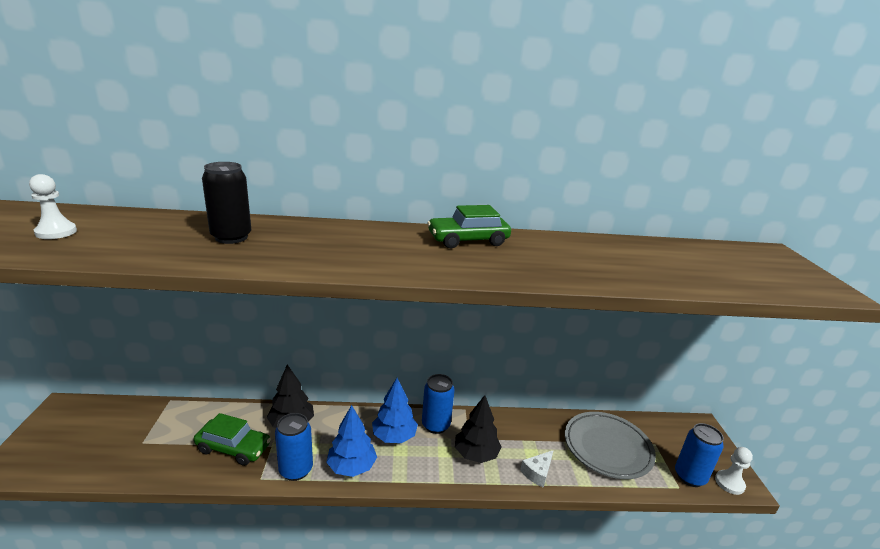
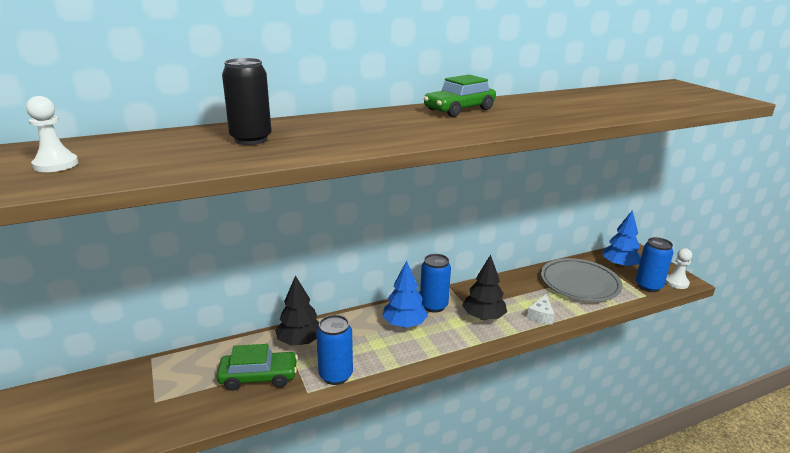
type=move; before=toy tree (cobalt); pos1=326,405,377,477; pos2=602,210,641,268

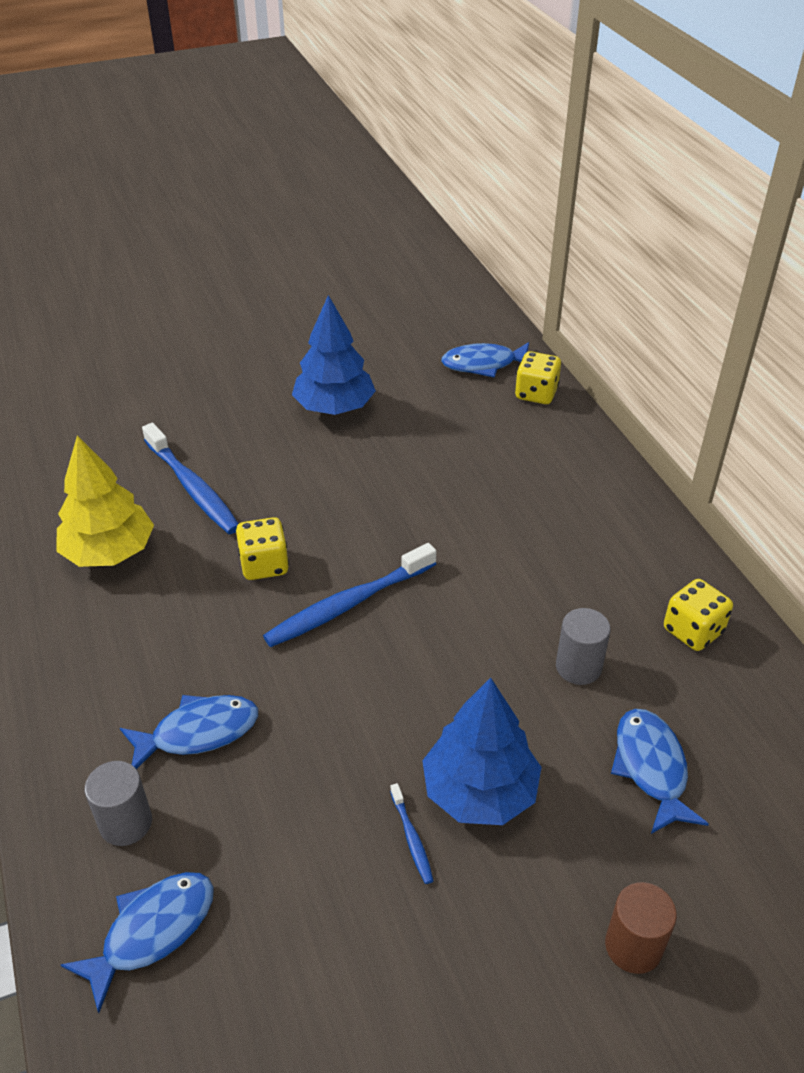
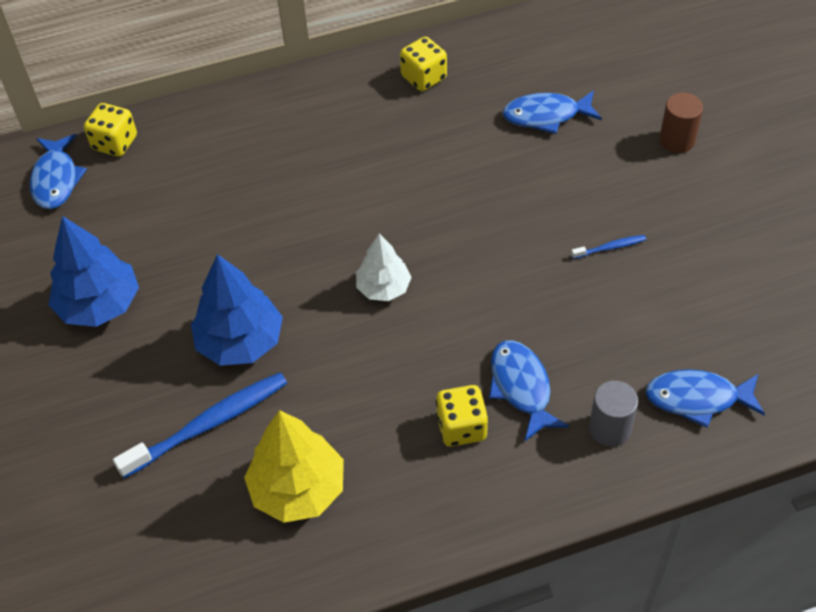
type=delete; before=cylinder (ash-grey); pos1=556,608,611,685
type=move; before=die (yellow); pos1=236,517,289,580; pos2=436,385,488,447
type=move; before=toy tree (cobalt); pos1=422,678,542,825; pos2=191,254,283,366
type=replace; before=dental brush (cobalt); after=toy tree (pure white); pos1=263,543,436,647; pos2=356,233,412,301
type=rotate; before=fish figure (cobalt); pos1=61,872,214,1013; pos2=645,369,765,428; turn=-45

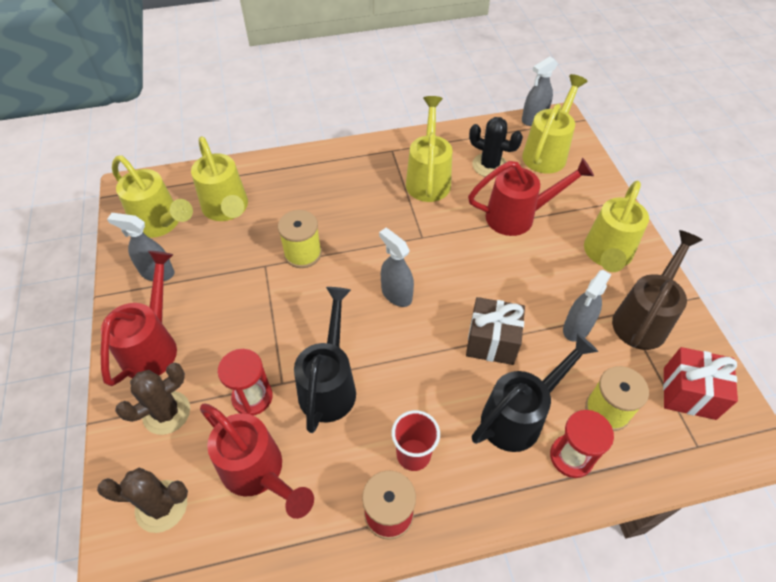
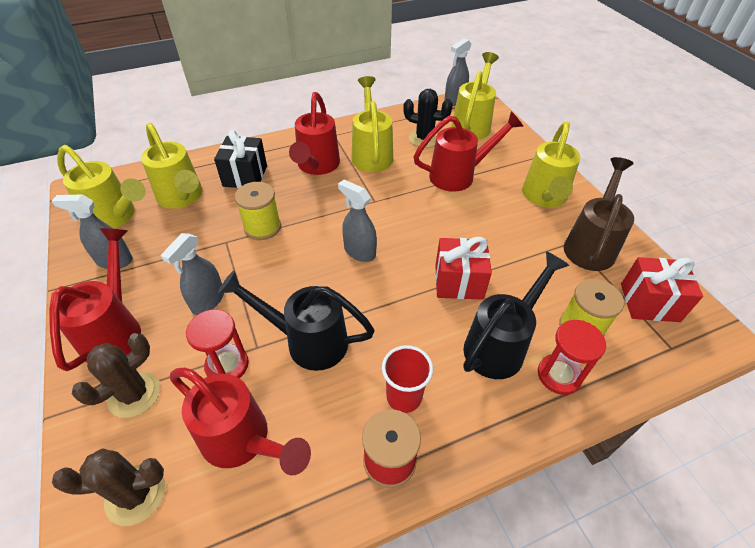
type=insert; after=wrapped gift (jet-black); pos2=214,130,267,188
type=insert; after=sprinkling can (red); pos2=289,92,340,175
type=move; before=spray bottle (ash-grey); pos1=563,270,612,342; pos2=161,233,224,315
type=recolor; before=wrapped gift (russet); after=wrapped gift (red); pos1=466,297,525,365; pos2=435,237,492,300
type=rotate; before=sprinkling can (jet-black); pos1=294,287,356,433; pos2=218,270,375,371; turn=-75

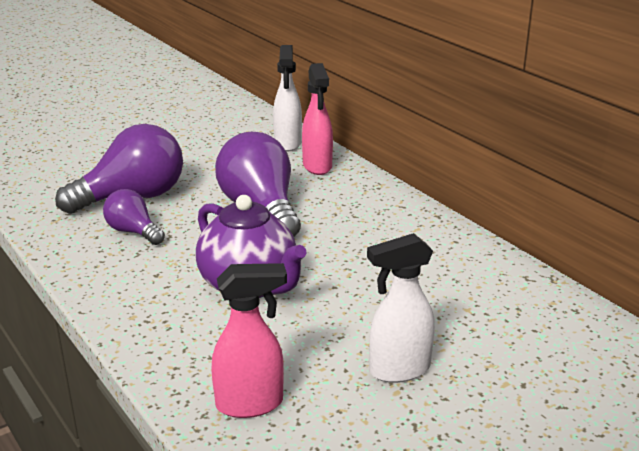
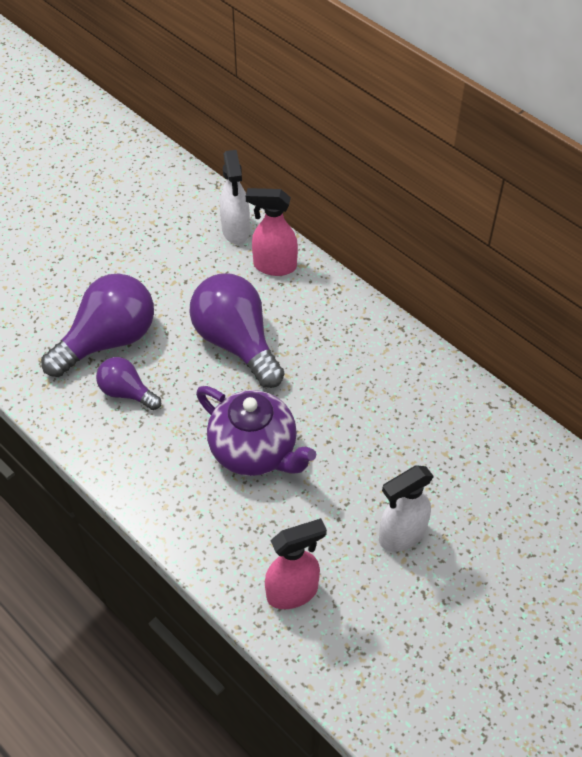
type=rotate; before=spray bottle (pink); pos1=302,63,333,175; pos2=246,188,298,276; turn=120

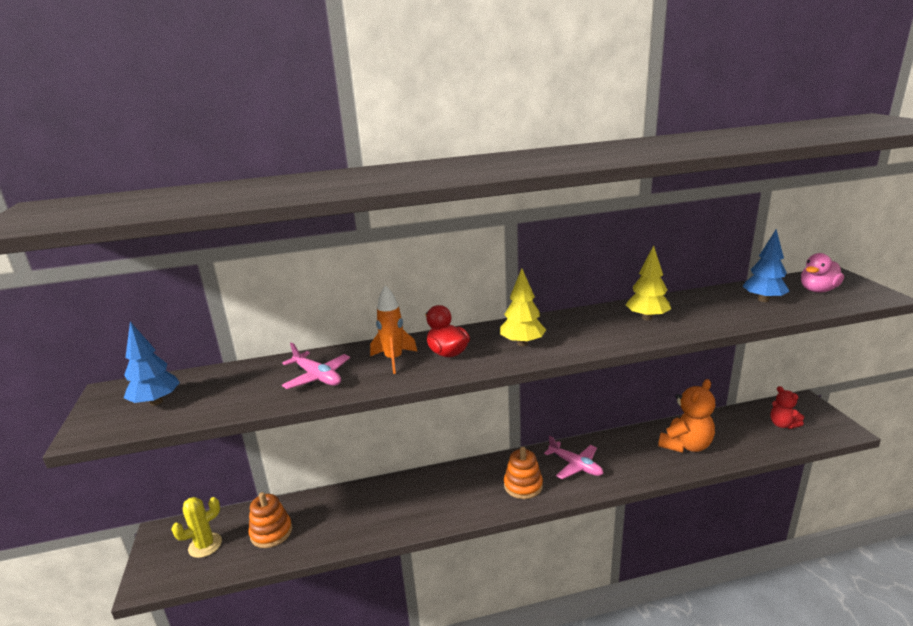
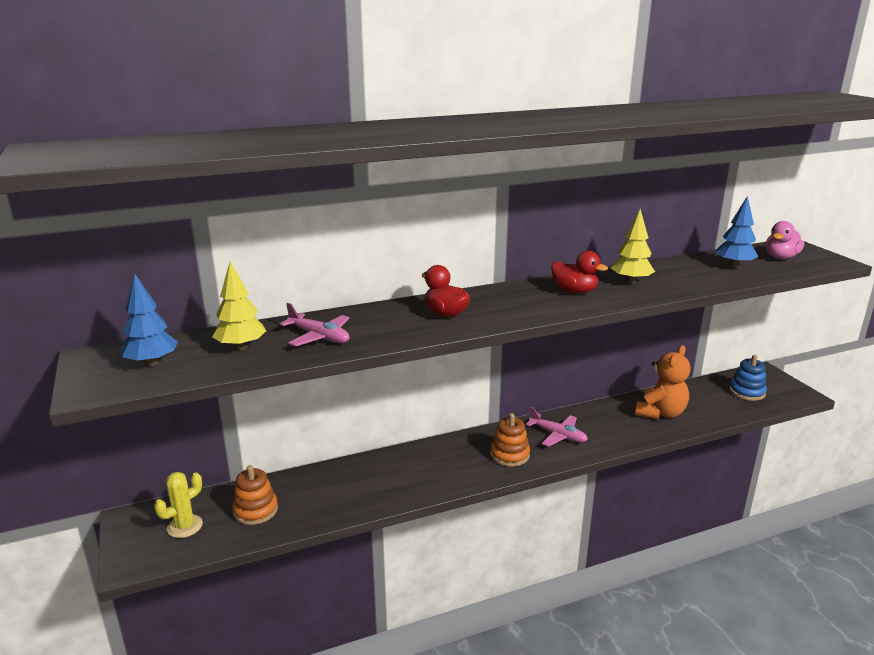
type=delete; before=toy rocket (orange); pos1=370,285,418,374
type=insert; after=rubber duck (red); pos2=551,251,608,293
type=move; before=toy tree (yellow); pos1=500,268,546,346; pos2=212,261,266,350
type=replace; before=stuffed bear (red); after=stacking rings (cobalt); pos1=770,386,804,429; pos2=729,355,767,401

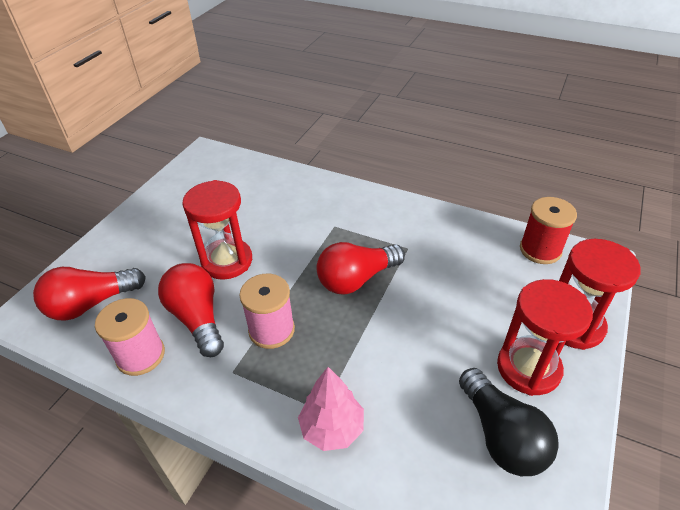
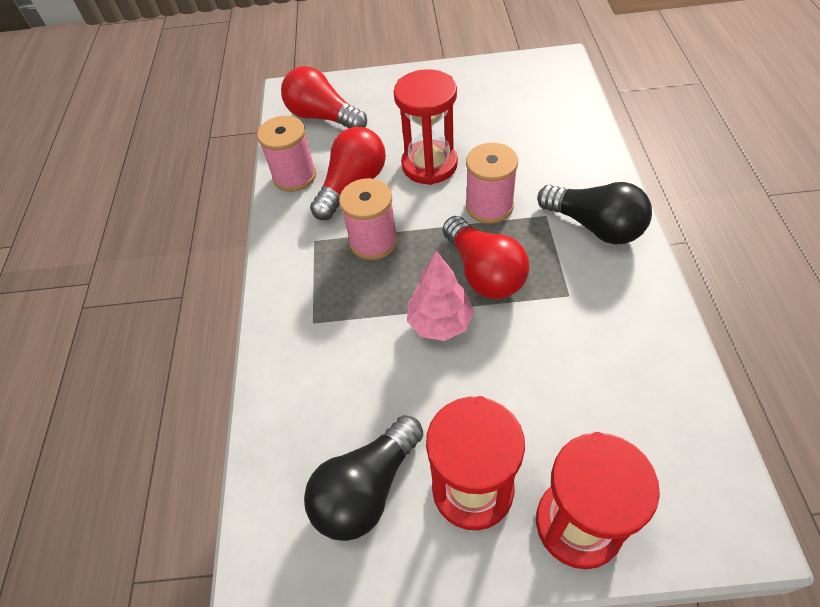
type=delete; before=reel of thread (red); pos1=520,197,577,264
type=insert; after=reel of thread (pink); pos2=466,143,518,224
type=insert; after=light bulb (jet-black); pos2=537,182,652,245
type=move; before=toy tree (pink); pos1=298,367,364,451; pos2=407,251,474,341
type=rotate; before=light bulb (red); pos1=317,242,405,295; pos2=443,216,529,299; turn=-150

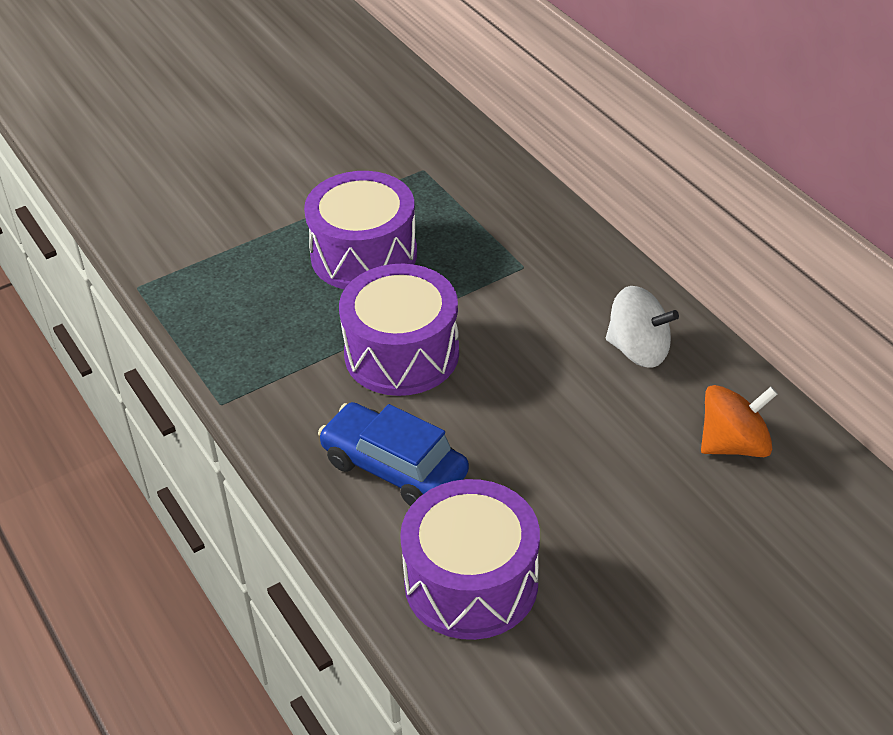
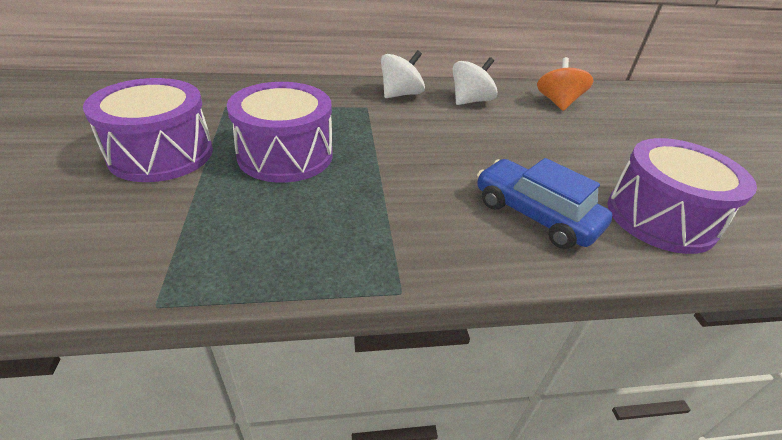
type=insert; after=spinning top (pure white); pos2=381,50,425,98
type=move; before=toy drum (violet); pos1=339,264,459,396; pos2=83,78,213,182
type=rotate; before=toy car (cobalt); pos1=318,402,469,506; pos2=477,158,612,249; turn=75

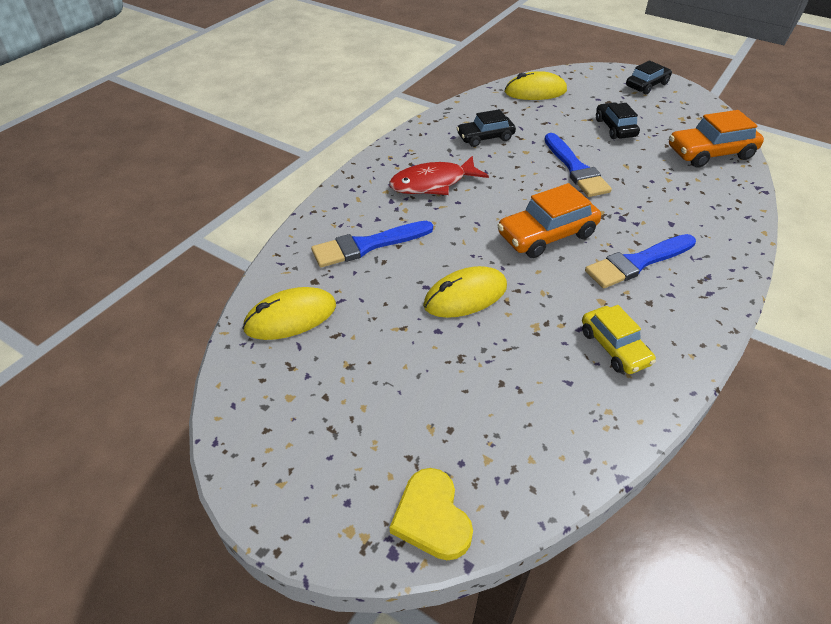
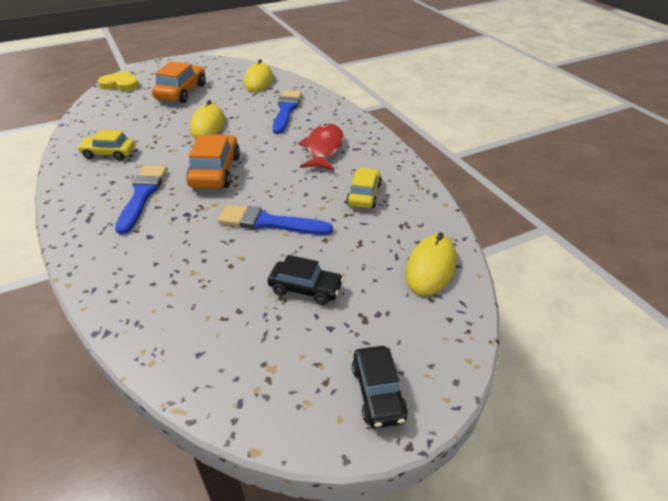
type=move; before=toy car (orange); pos1=669,110,764,168; pos2=152,62,206,103
type=recolor; before=toy car (jet-black); after=toy car (yellow); pos1=457,109,516,147; pos2=346,168,382,208

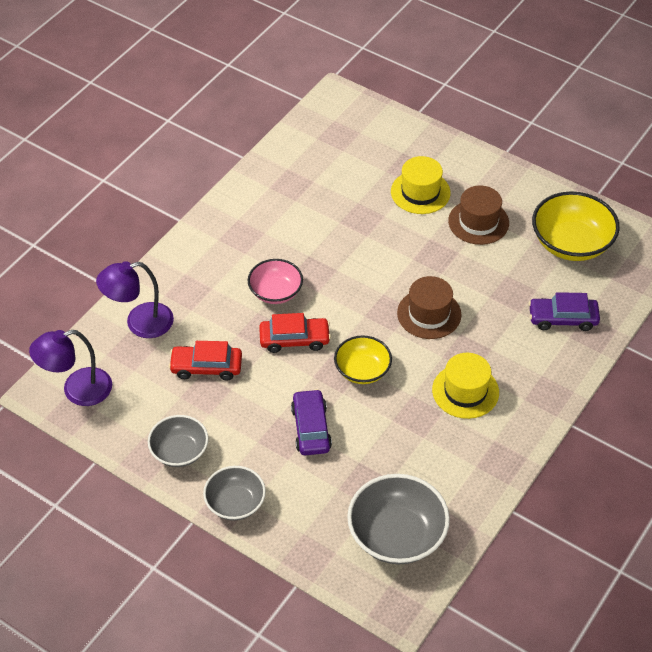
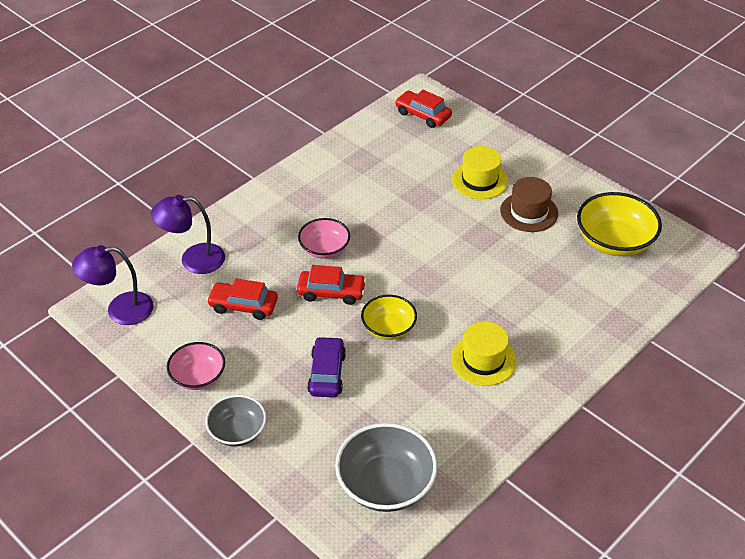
type=delete; before=top hat (russet); pos1=397,276,461,339
type=delete; before=toy car (violet); pos1=529,292,600,331
type=insert; after=toy car (red); pos2=395,90,452,128
type=recolor; before=deep dish (ash-grey); after=deep dish (pink); pos1=148,415,208,467; pos2=167,342,225,390

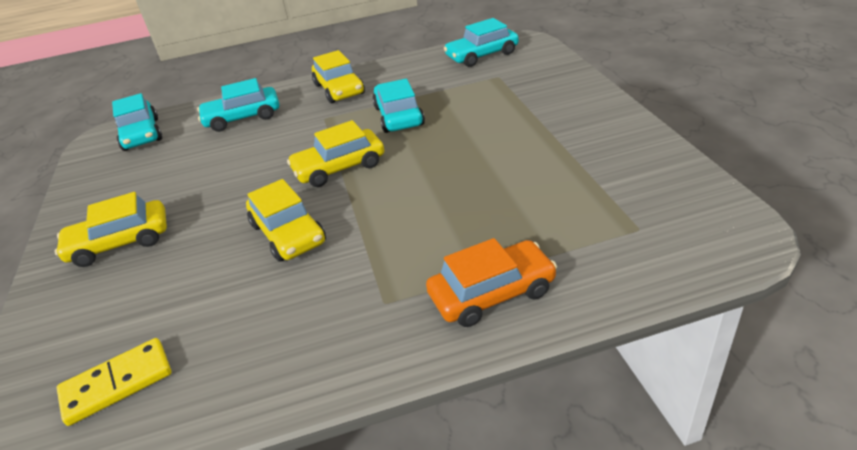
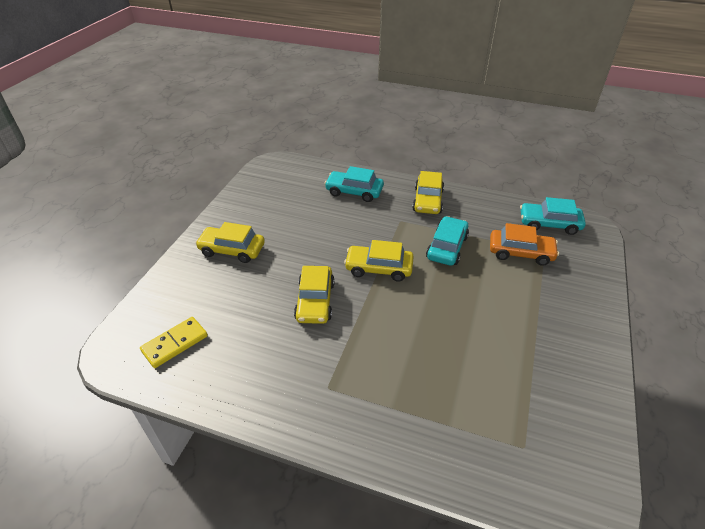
type=delete; before=toy car (aqua); pos1=112,93,162,151
type=move; before=toy car (orange); pos1=426,238,557,327; pos2=490,223,559,266
type=rotate; before=domino (yellow); pos1=57,338,171,426; pos2=140,317,208,368; turn=-45

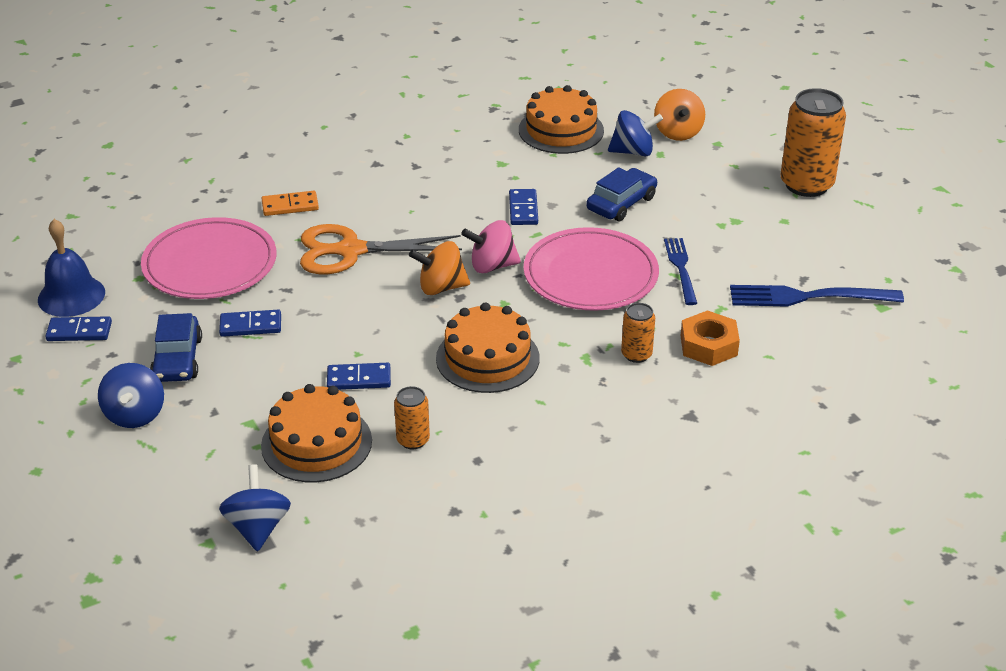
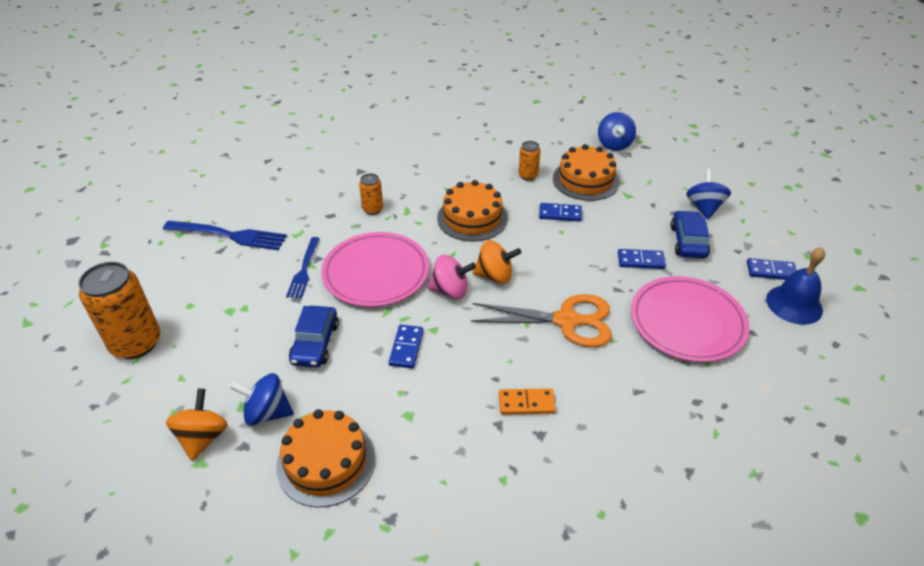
type=delete; before=nut (orange); pos1=681,310,740,366
type=move; before=domino (orange); pos1=261,191,319,216; pos2=499,388,556,415
type=rotate; before=toy car (cobalt); pos1=586,167,657,221; pos2=289,306,339,367; turn=-45

